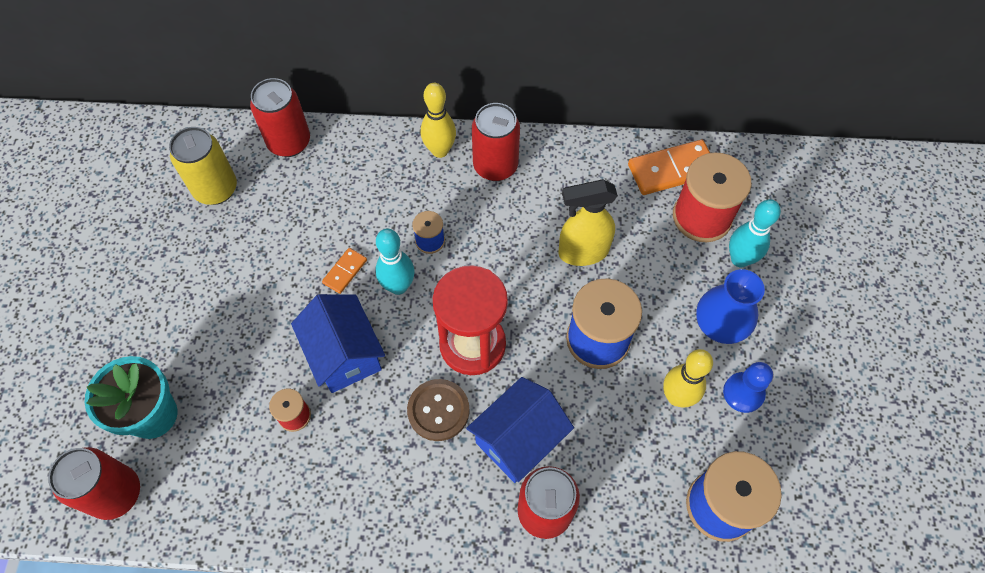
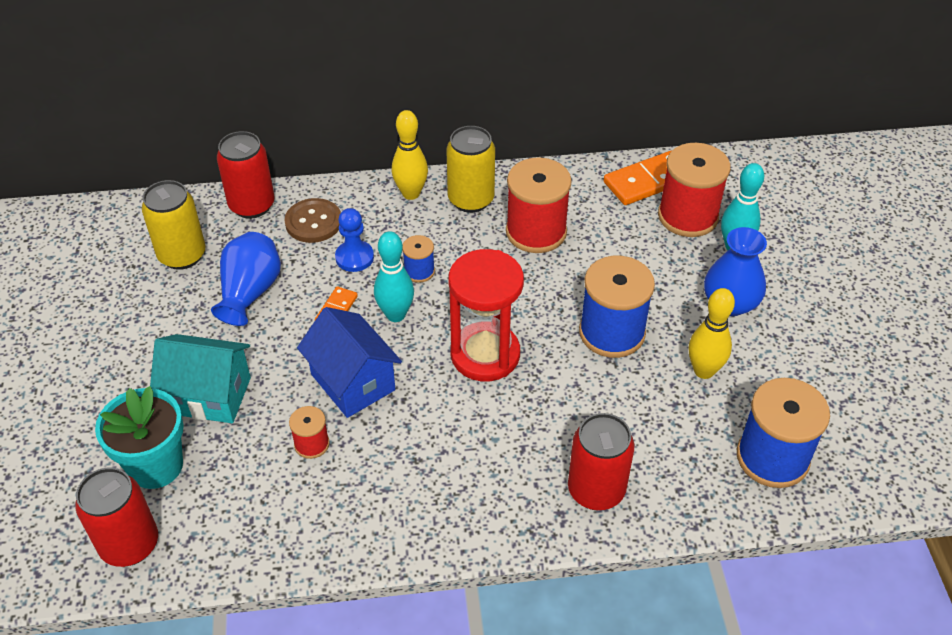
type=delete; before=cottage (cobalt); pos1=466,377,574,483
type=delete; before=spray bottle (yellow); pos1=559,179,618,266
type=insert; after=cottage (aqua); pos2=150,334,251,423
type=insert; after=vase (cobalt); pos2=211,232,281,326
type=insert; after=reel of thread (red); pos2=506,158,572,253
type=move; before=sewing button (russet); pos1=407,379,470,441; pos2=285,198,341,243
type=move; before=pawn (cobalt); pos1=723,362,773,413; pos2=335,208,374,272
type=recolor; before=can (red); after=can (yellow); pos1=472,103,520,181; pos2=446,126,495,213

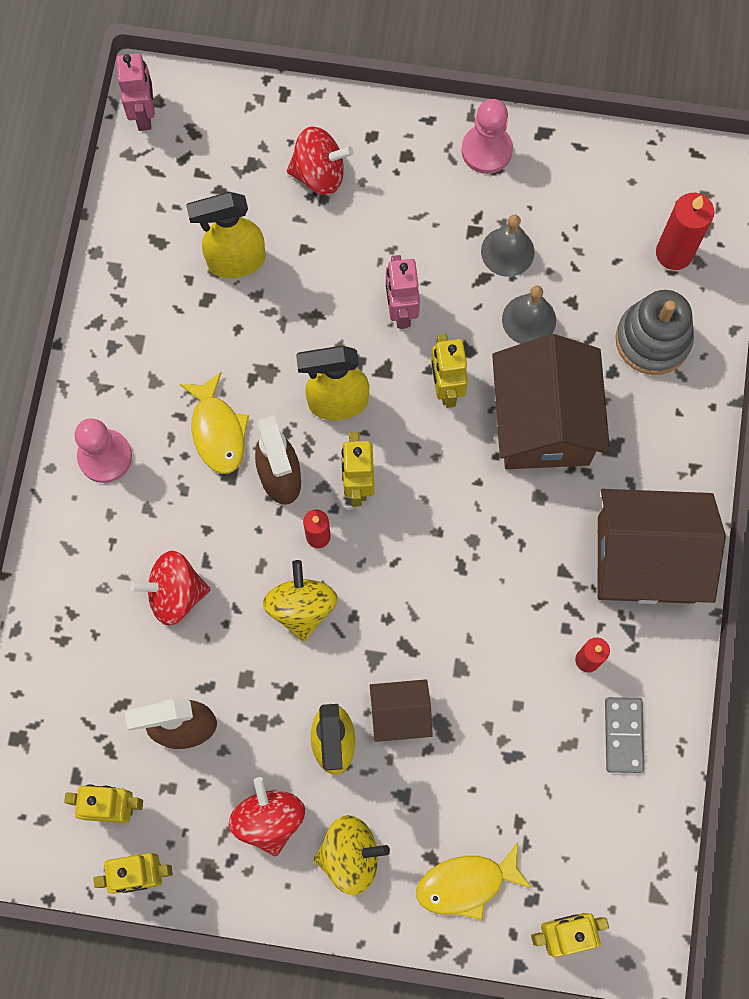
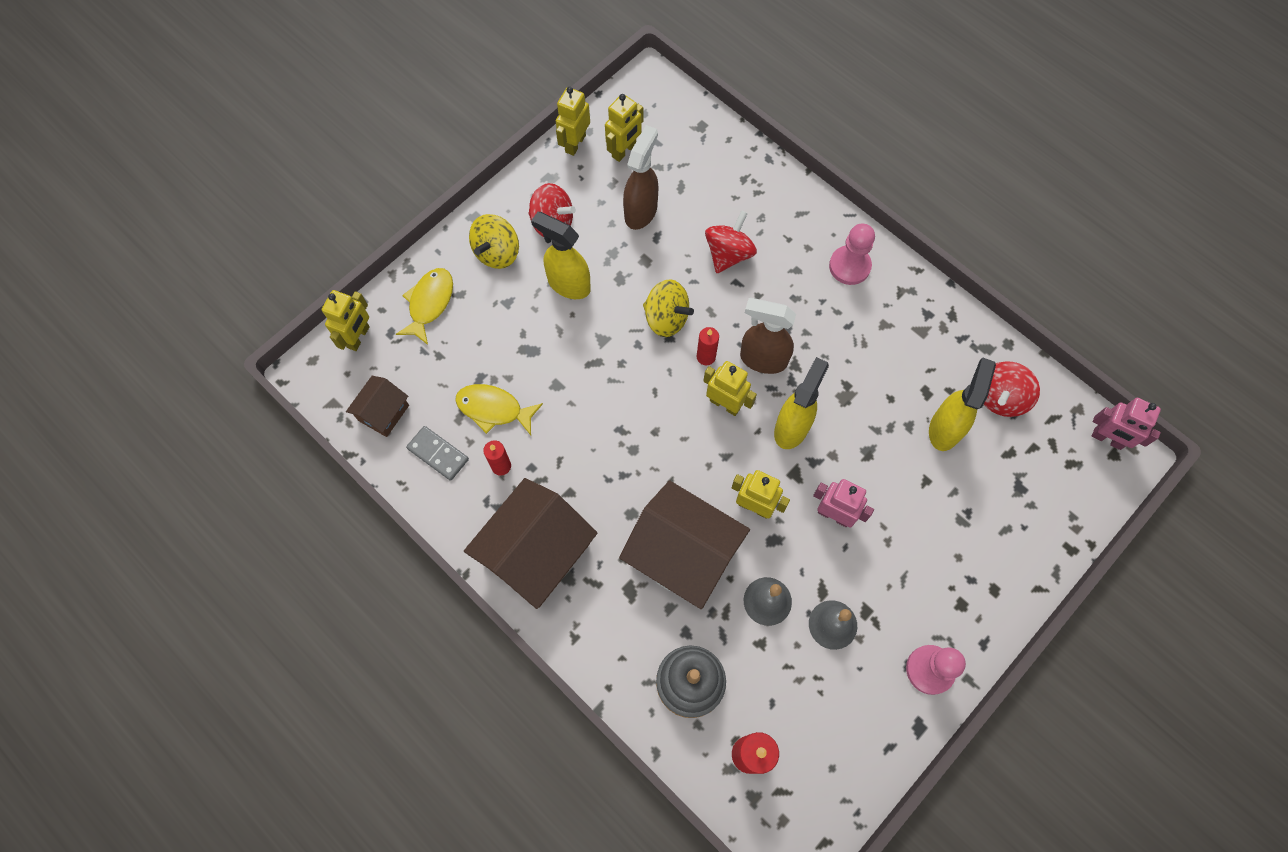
type=move; before=fish figure (yellow); pos1=180,372,249,474; pos2=455,384,543,435
type=move; before=spinning top (red); pos1=287,126,354,195; pos2=984,361,1040,417
type=move; before=cottage (russet); pos1=370,679,433,742; pos2=346,376,409,437

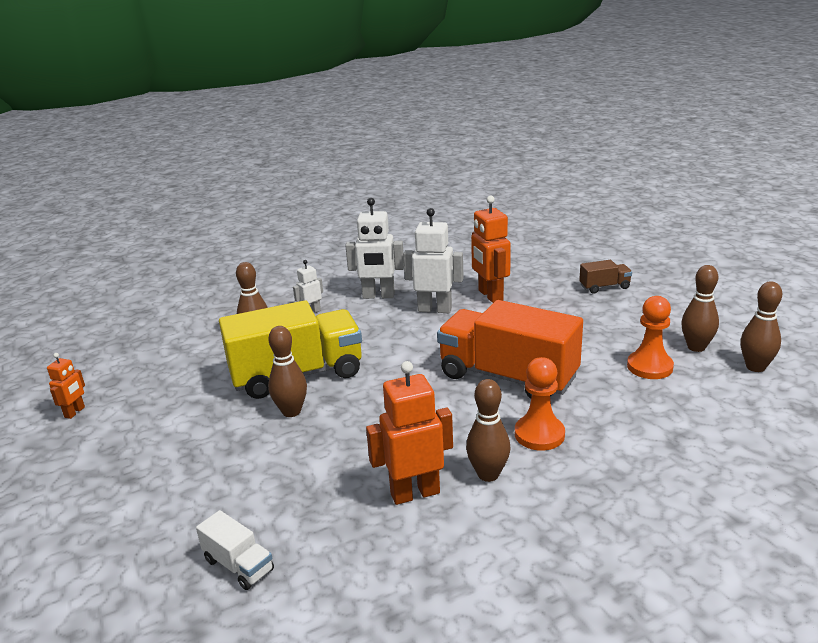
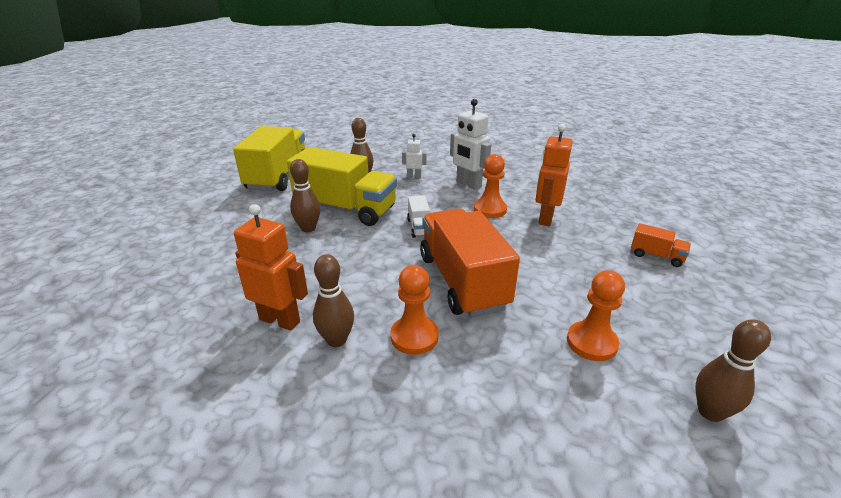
type=delete; before=toy robot (orange); pos1=47,353,85,419
type=delete; before=skittle (russet); pos1=681,265,719,352
type=insert; after=lorry (yellow); pos2=233,126,305,191
type=move; before=lorry (pure white); pos1=196,510,274,590; pos2=407,196,430,238
type=replace; before=toy robot (pure white); after=pawn (orange); pos1=403,208,464,313; pos2=474,154,507,218
type=recolor; before=lorry (russet); after=lorry (orange); pos1=579,260,632,293; pos2=631,223,691,267

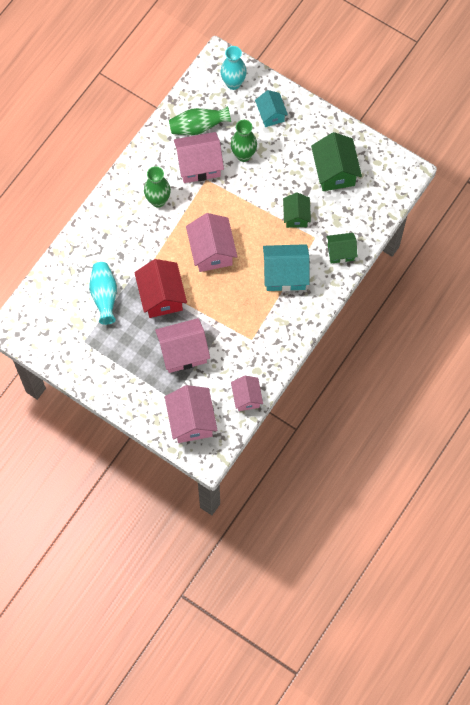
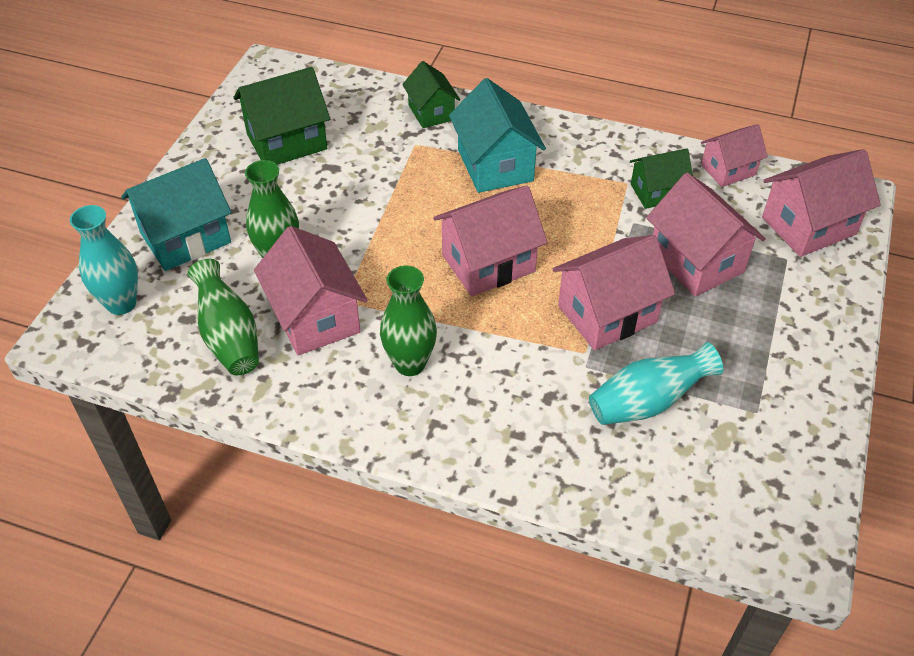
type=move; before=cottage (green); pos1=283,192,311,228; pos2=630,148,693,209
type=recolor; before=cottage (red); after=cottage (pink); pos1=134,259,187,318; pos2=553,235,675,350
type=resize; before=cottage (aqua); pos1=255,90,288,127; pos2=121,158,232,271; scale=1.61

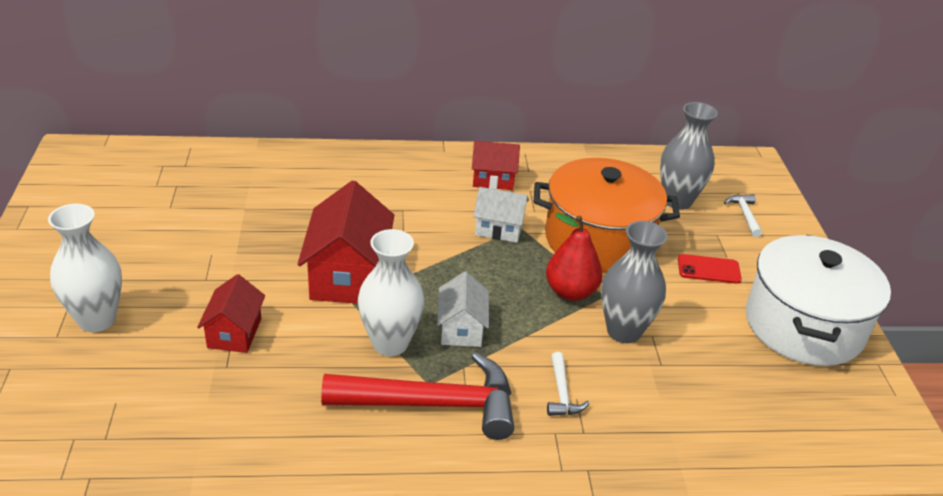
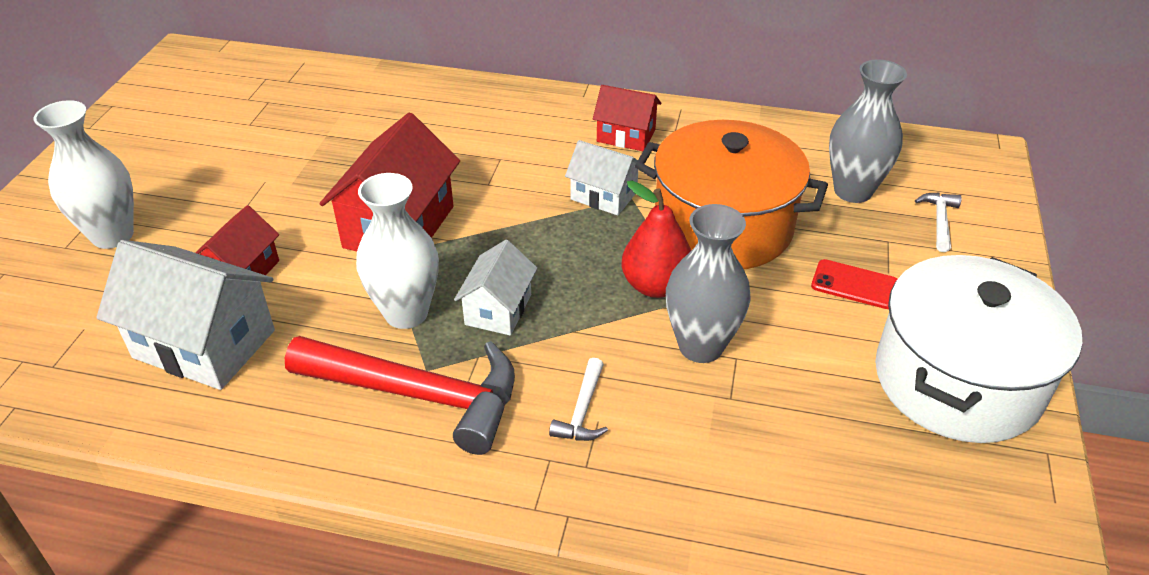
type=insert; after=cottage (pure white); pos2=96,240,275,390

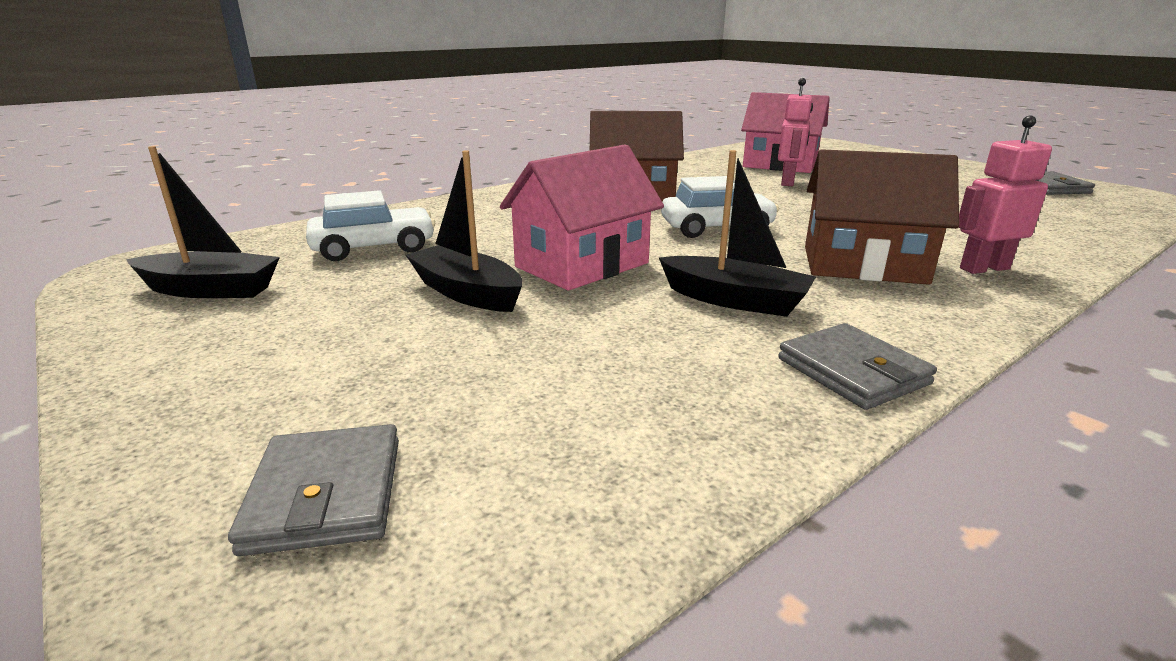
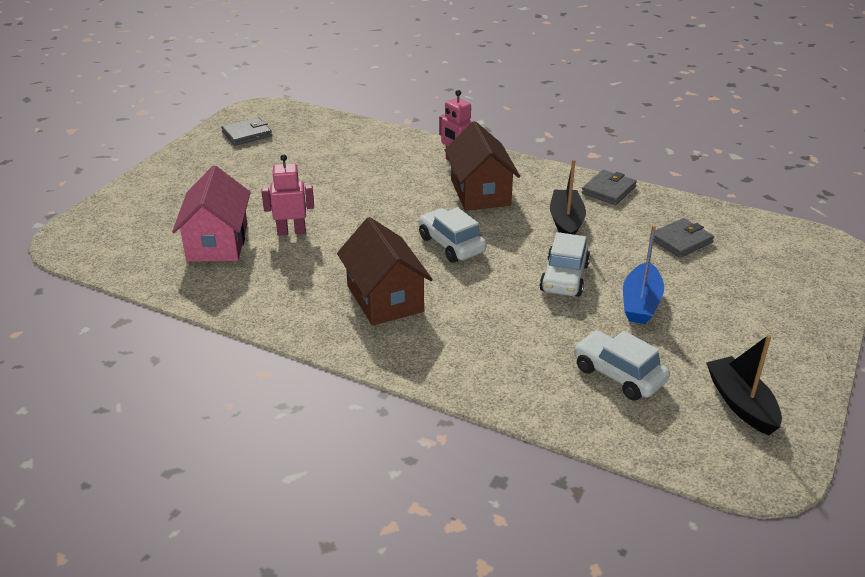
type=move; before=card wallet (ash-grey); pos1=228,424,399,556; pos2=650,218,714,258
type=replace; before=cottage (pink); after=toy car (pure white); pos1=500,145,664,291; pos2=539,232,590,297
type=recolor; before=boat (jet-black); after=boat (cobalt); pos1=406,150,522,312; pos2=623,225,664,324

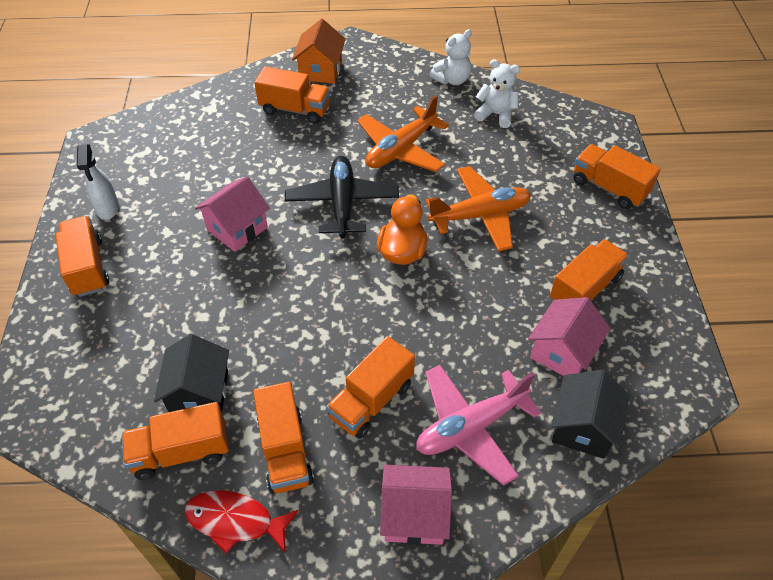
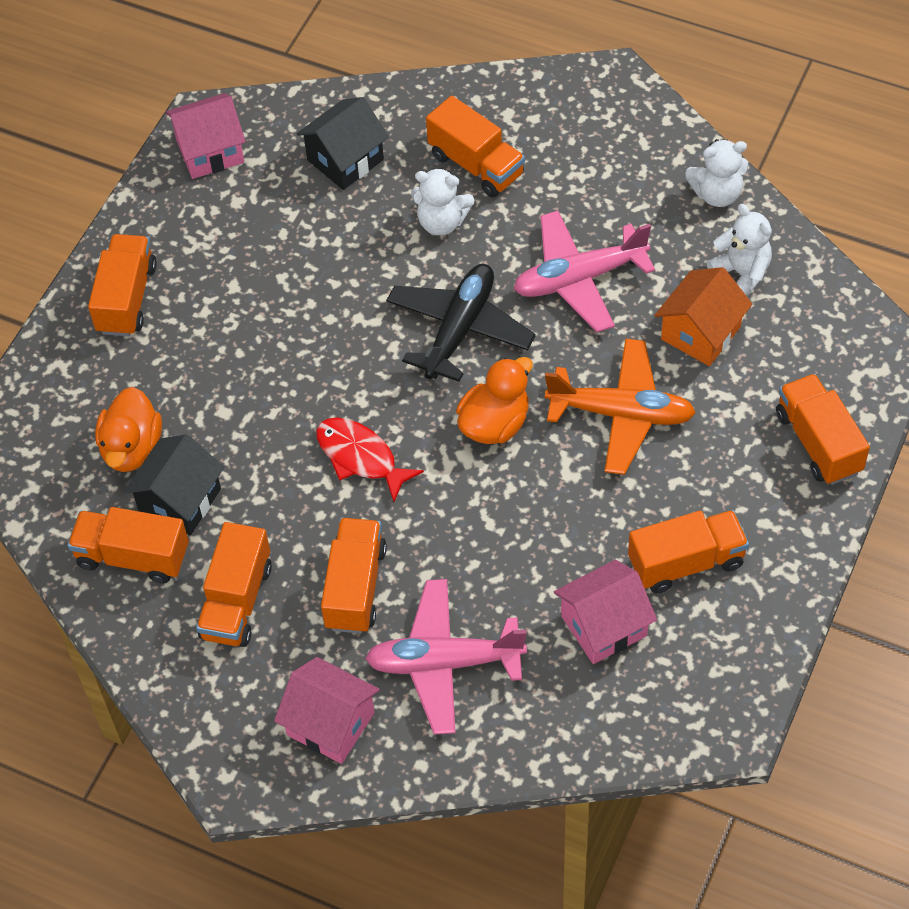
type=delete; before=spray bottle (pure white); pos1=77,144,119,220
type=insert; after=rubber duck (orange); pos2=95,387,162,472
type=insert; after=stuffed bear (pure white); pos2=411,168,474,235
type=move; before=fish figure (red); pos1=185,490,299,554; pos2=316,417,424,502
type=move; before=cottage (pink); pos1=195,177,270,252; pos2=165,93,246,179
type=move; before=cottage (orange); pos1=292,19,346,84; pos2=655,267,752,366
type=move; before=cottage (jet-black); pos1=551,370,630,459; pos2=296,97,389,190
type=recolor; before=plane (orange); after=plane (pink); pos1=357,95,449,172; pos2=514,211,655,332
type=rotate; before=lorry (orange); pos1=326,336,415,439; pos2=321,518,387,633; turn=120

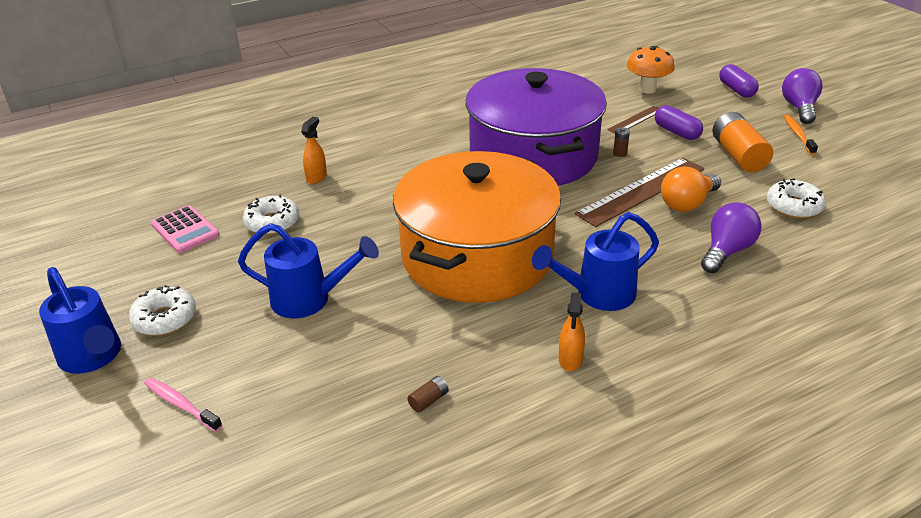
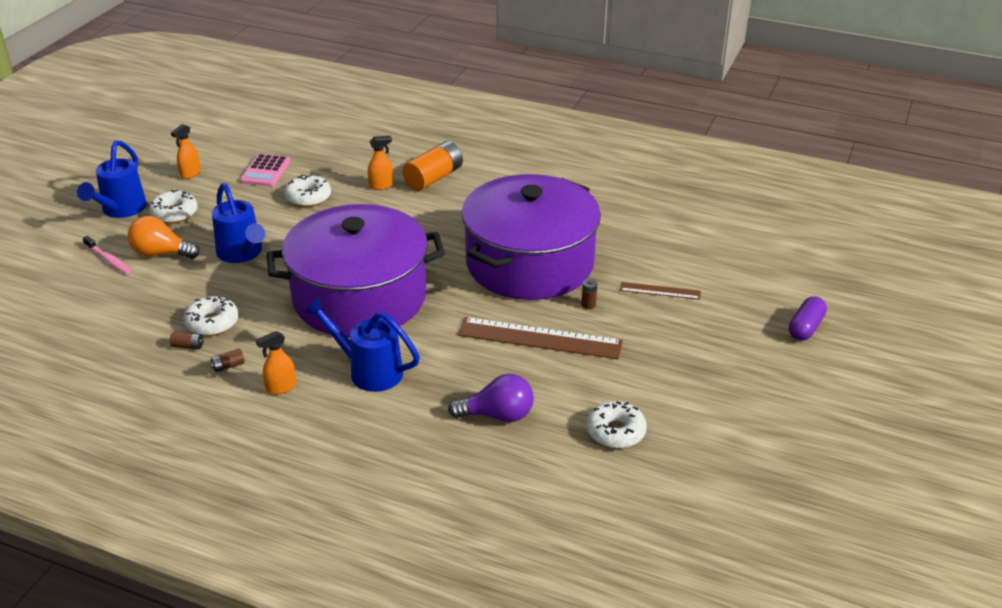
type=delete; before=mushroom (orange); pos1=627,46,675,94
type=delete; before=pill shape (violet); pos1=655,105,703,140
type=delete; before=light bulb (violet); pos1=782,68,823,124
type=delete; before=dental brush (orange); pos1=784,115,818,155
type=insert; after=spray bottle (orange); pos2=171,124,201,179
type=insert; after=doughnut (pure white); pos2=183,296,239,336
type=insert; after=AA battery (russet); pos2=210,349,245,372
type=move; before=light bulb (orange); pos1=661,166,721,212; pos2=128,216,200,259
type=move; before=AA battery (orange); pos1=712,112,773,172; pos2=402,141,463,191
type=recolor; before=pot (orange); after=pot (violet); pos1=393,151,561,303; pos2=267,204,445,337
type=rotate; before=dental brush (pink); pos1=144,377,222,432; pos2=83,236,131,274; turn=135

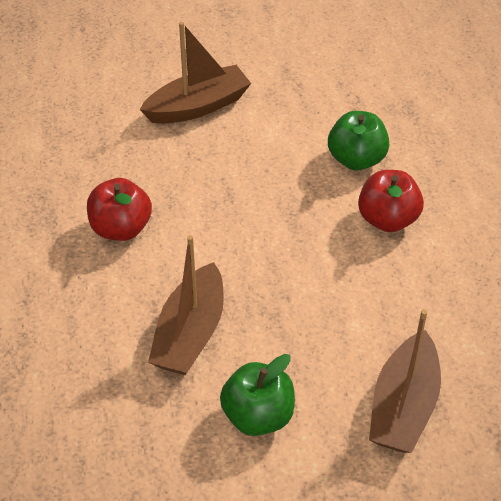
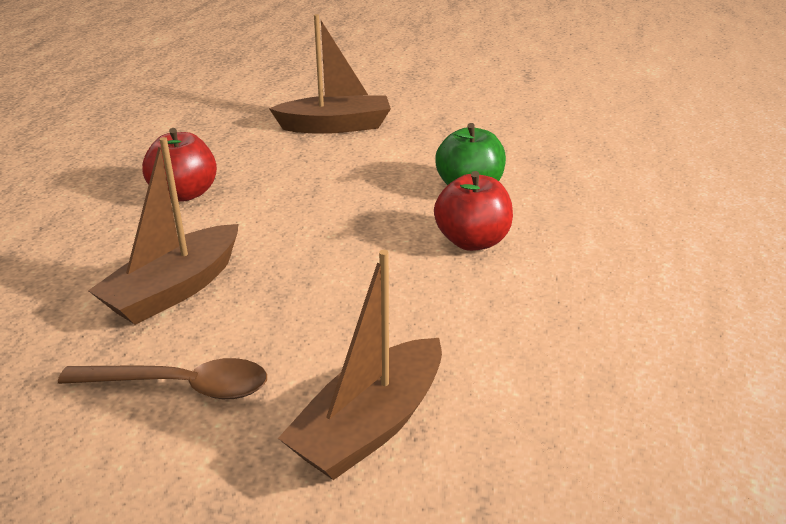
type=replace; before=apple fruit (green); after=tablespoon (russet); pos1=220,354,295,436; pos2=58,358,267,399

